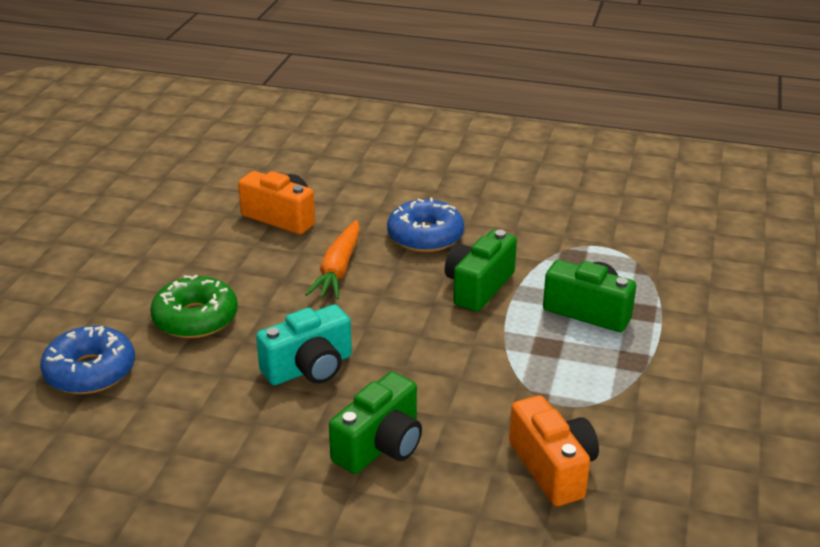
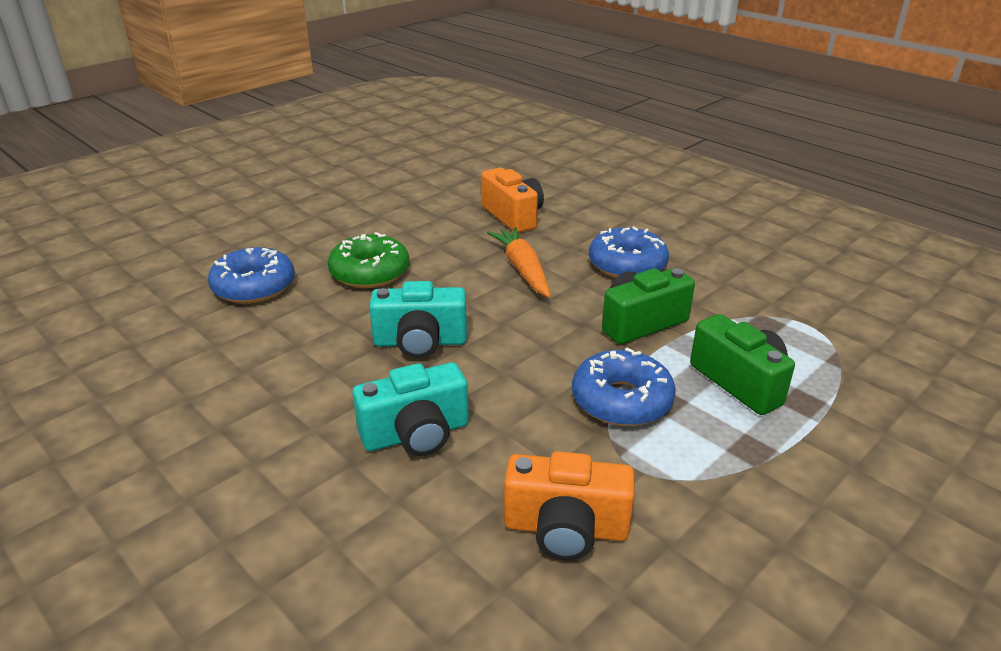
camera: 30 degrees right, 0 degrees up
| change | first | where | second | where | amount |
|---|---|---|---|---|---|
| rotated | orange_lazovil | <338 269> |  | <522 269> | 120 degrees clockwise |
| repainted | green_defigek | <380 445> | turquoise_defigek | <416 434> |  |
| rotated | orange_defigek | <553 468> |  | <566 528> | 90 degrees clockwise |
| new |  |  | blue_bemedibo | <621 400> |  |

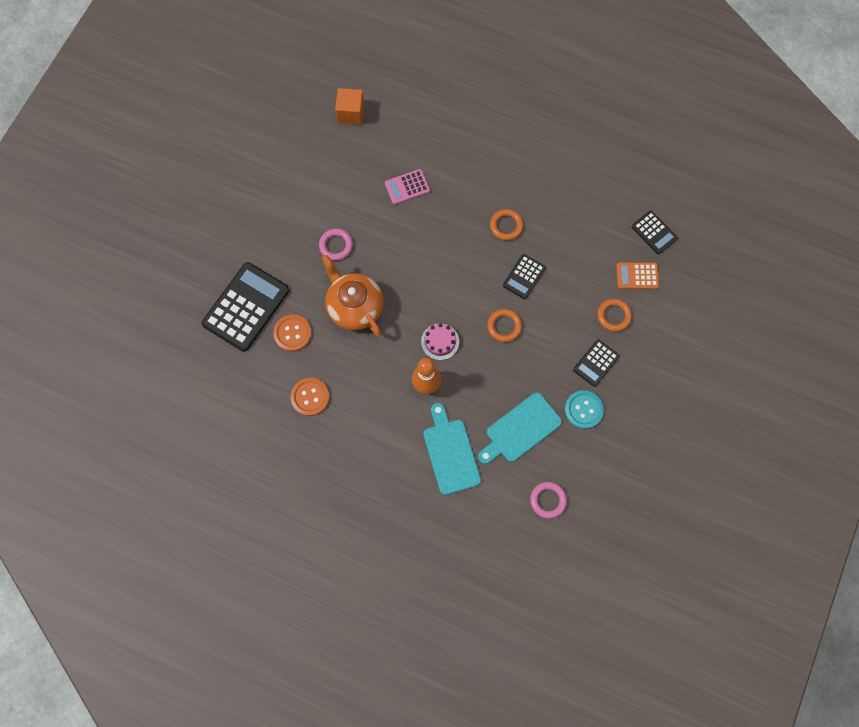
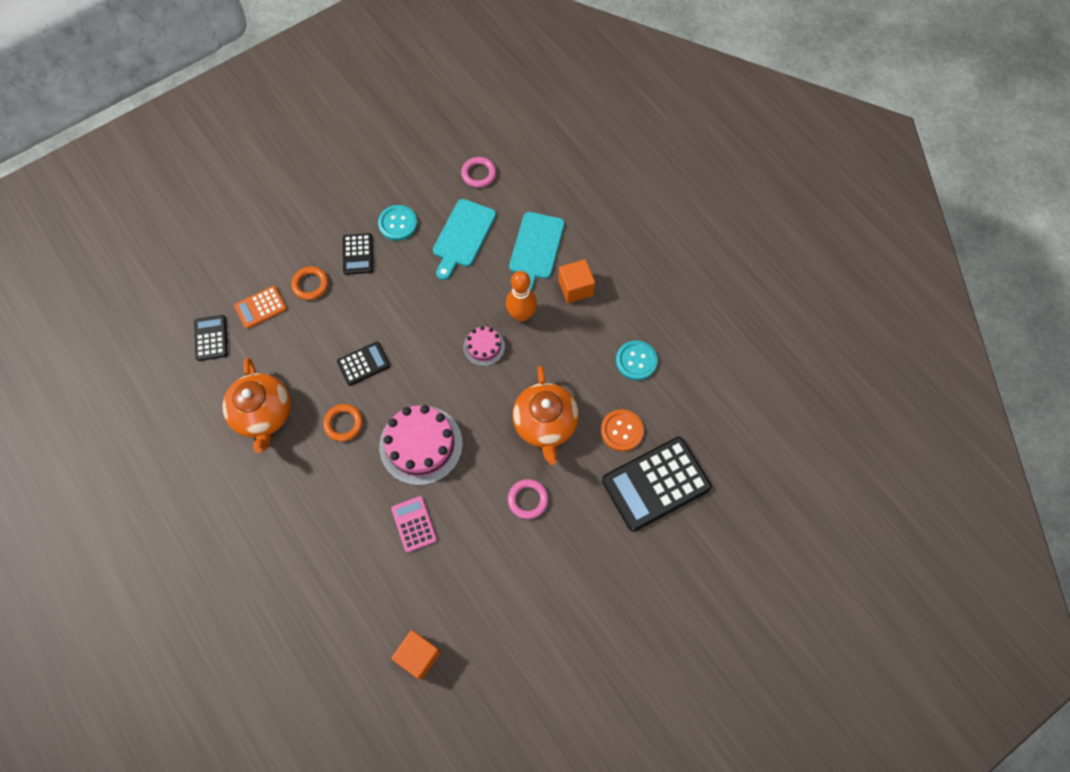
camera: 150 degrees left, 5 degrees down
| change | first | where | second | where | amount |
|---|---|---|---|---|---|
| repainted | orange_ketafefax | <310 397> | turquoise_ketafefax | <636 361> |  |
| rotated | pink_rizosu | <407 187> |  | <414 524> | 120 degrees counterclockwise |
| rotated | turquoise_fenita | <520 429> |  | <463 236> | 120 degrees clockwise |
| gone | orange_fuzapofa | <504 326> |  |  |  |
| rotated | black_rizosu | <596 363> |  | <358 254> | 105 degrees clockwise |
| rotated | orange_rizosu | <637 276> |  | <260 307> | 120 degrees clockwise |
| new |  |  | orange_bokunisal | <263 414> |  |
| new |  |  | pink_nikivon | <421 445> |  |
| new |  |  | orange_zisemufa | <575 288> |  |

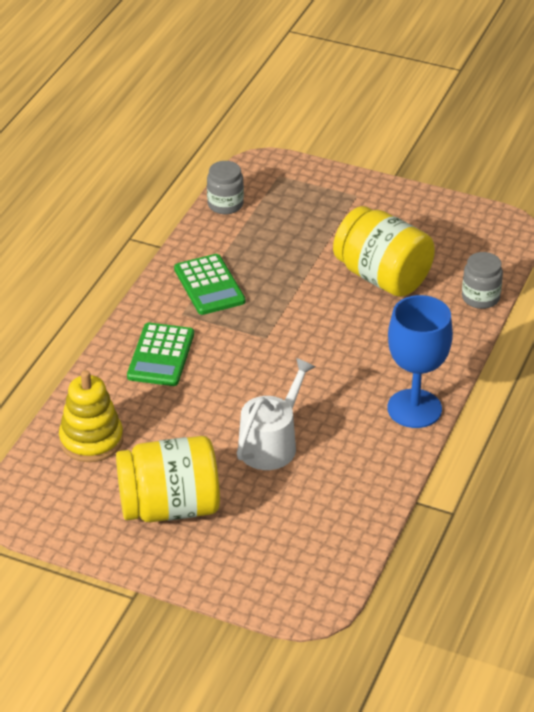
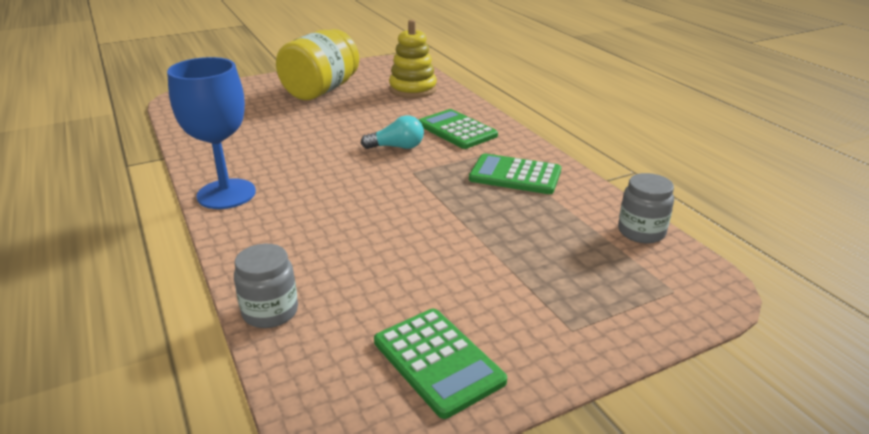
camera: 130 degrees right, 10 degrees down
| change | first | where | second | where | amount |
|---|---|---|---|---|---|
| gone | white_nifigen | <271 443> |  |  |  |
| gone | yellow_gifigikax | <382 277> |  |  |  |
| new |  |  | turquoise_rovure | <397 147> |  |
| new |  |  | green_rizosu | <438 361> |  |

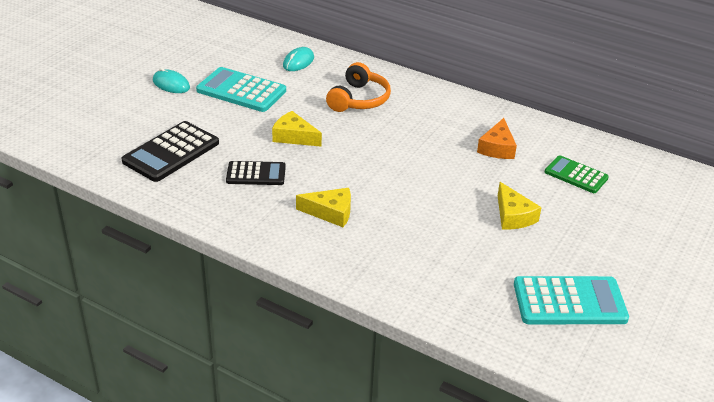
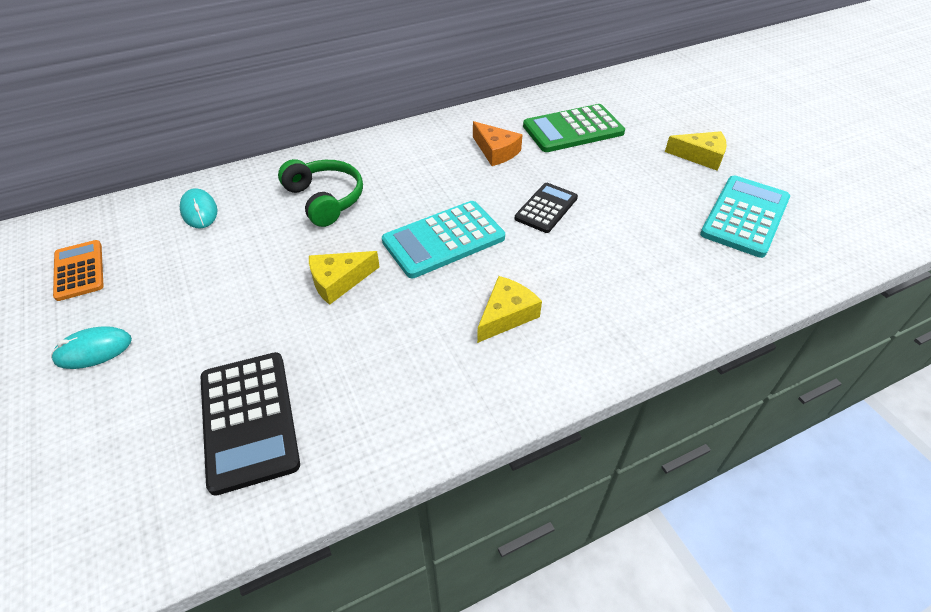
camera: 55 degrees left, 10 degrees up
| change | first | where | second | where | amount |
|---|---|---|---|---|---|
| shifted | turquoise_rizosu | <241 91> |  | <443 239> |  |
| shifted | black_rizosu | <256 174> |  | <546 208> |  |
| repainted | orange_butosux | <359 99> | green_butosux | <325 199> |  |
| shifted | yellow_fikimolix | <513 216> |  | <700 156> |  |
| scaled | green_rizosu | <576 175> |  | <573 129> | x1.58 |
| new |  |  | orange_rizosu | <79 270> |  |

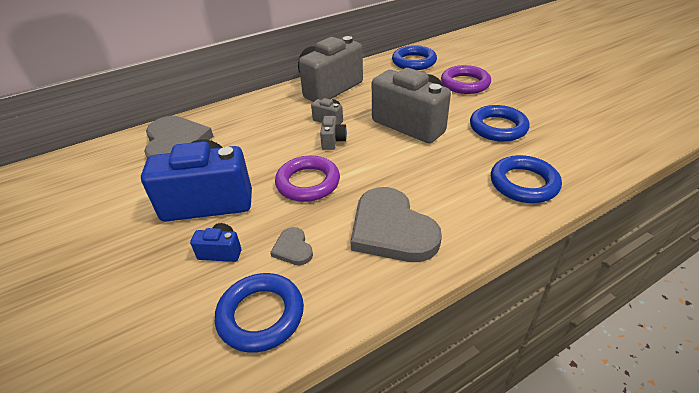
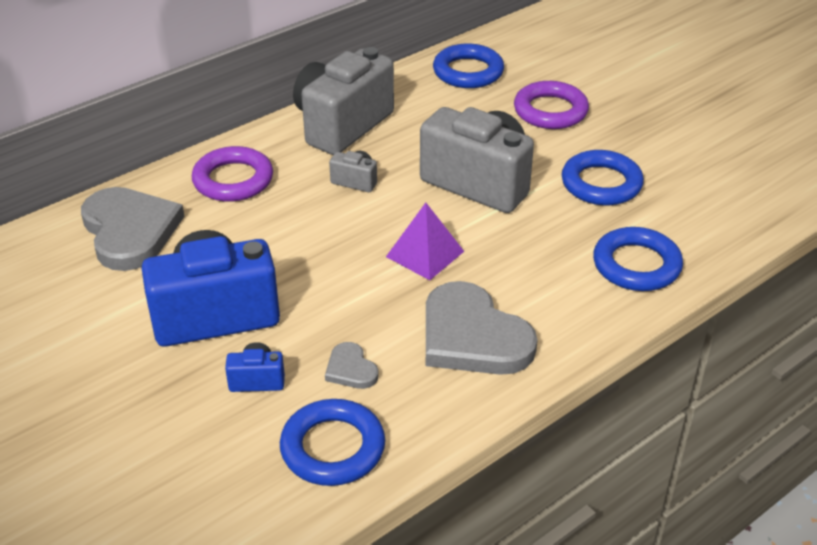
camera: 10 degrees left, 0 degrees up
| change | first | where | second | where | amount |
|---|---|---|---|---|---|
| shifted | purple_fuzapofa | <308 183> |  | <233 180> |  |
| gone | grey_defigek | <333 141> |  |  |  |
| new |  |  | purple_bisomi | <425 254> |  |

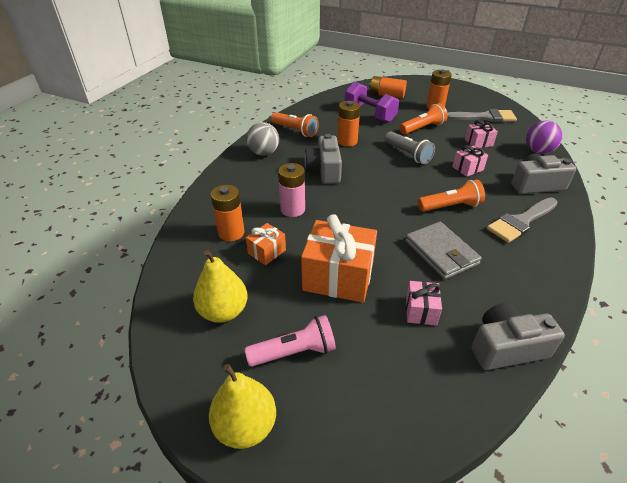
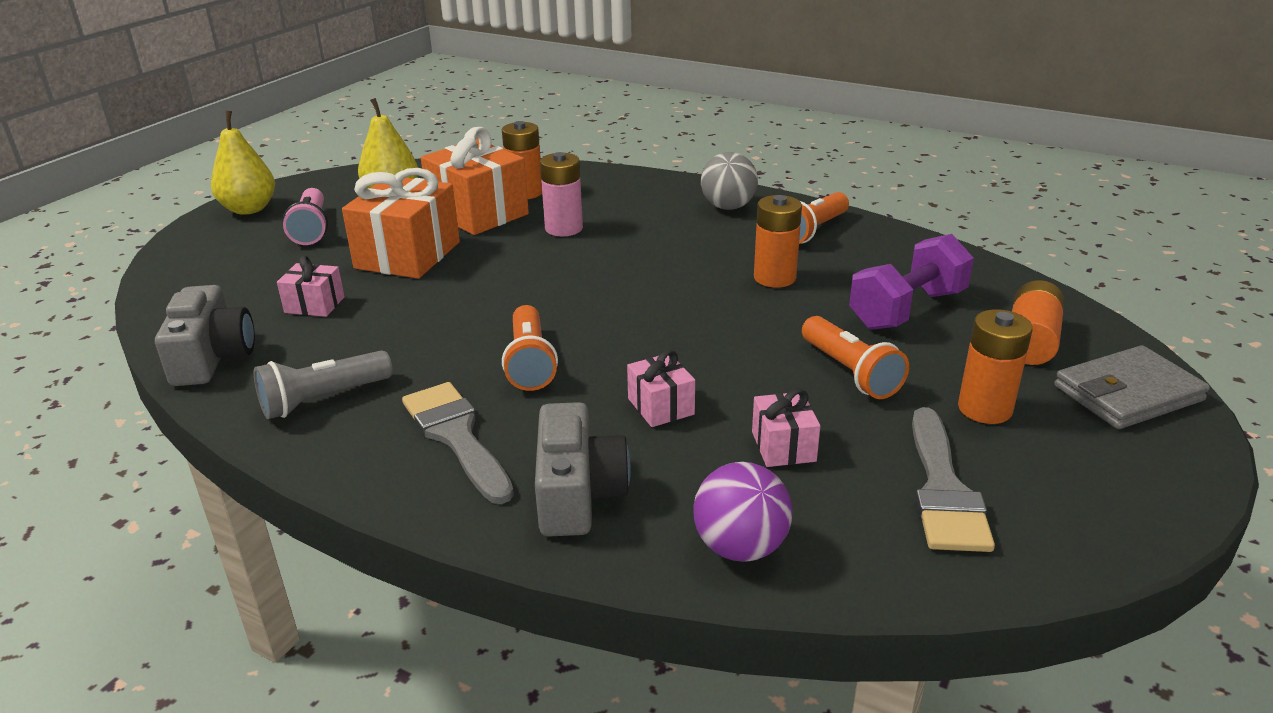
camera: 95 degrees right, 10 degrees down
| change | first | where | second | where | amount |
|---|---|---|---|---|---|
| scaled | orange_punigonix | <267 252> |  | <478 213> | x2.00 |
| gone | grey_defigek | <324 170> |  |  |  |
| shifted | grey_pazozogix | <408 154> |  | <323 399> |  |
| shifted | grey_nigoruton | <441 252> |  | <1127 393> |  |

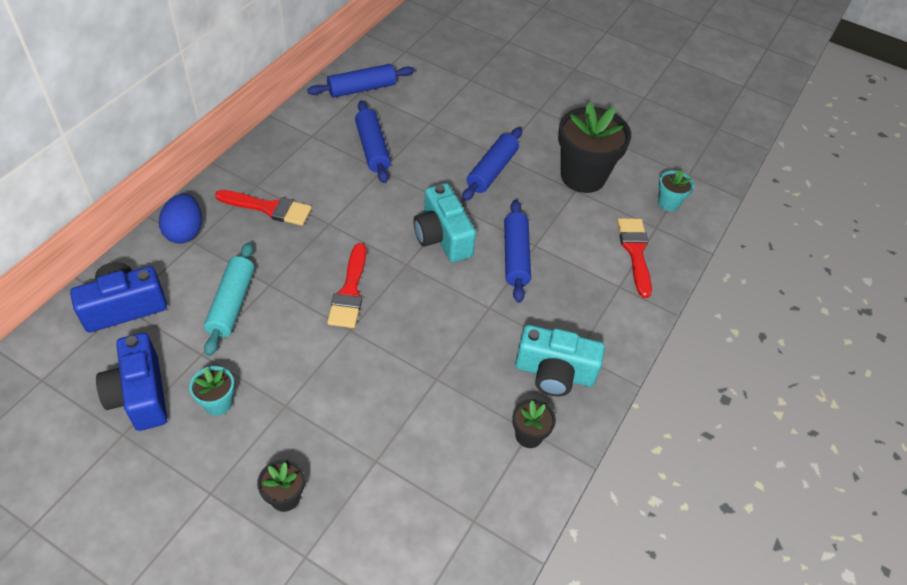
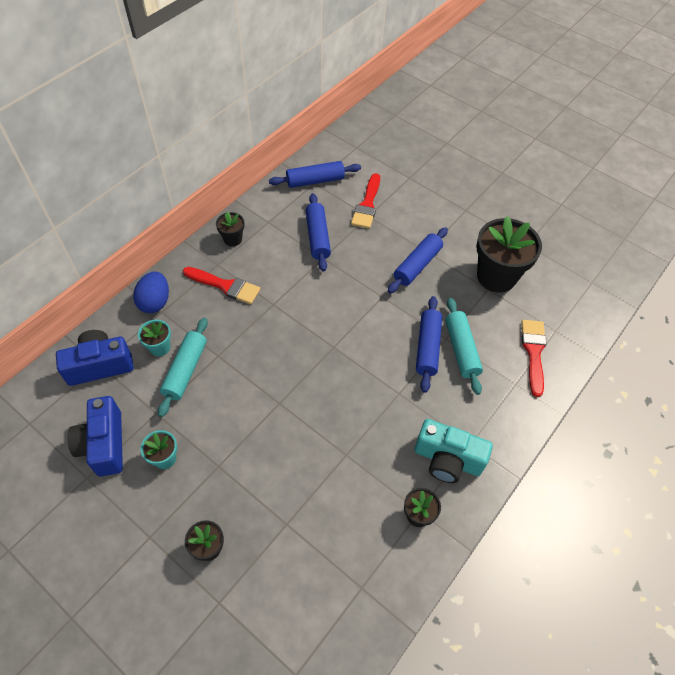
camera: 10 degrees right, 5 degrees up
| change | first | where | second | where | amount |
|---|---|---|---|---|---|
| shifted | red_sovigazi | <350 291> |  | <367 205> |  |
| gone | turquoise_defigek | <442 237> |  |  |  |
| shifted | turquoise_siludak | <668 203> |  | <160 347> |  |
| new |  |  | black_siludak | <232 239> |  |
| new |  |  | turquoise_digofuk | <461 349> |  |

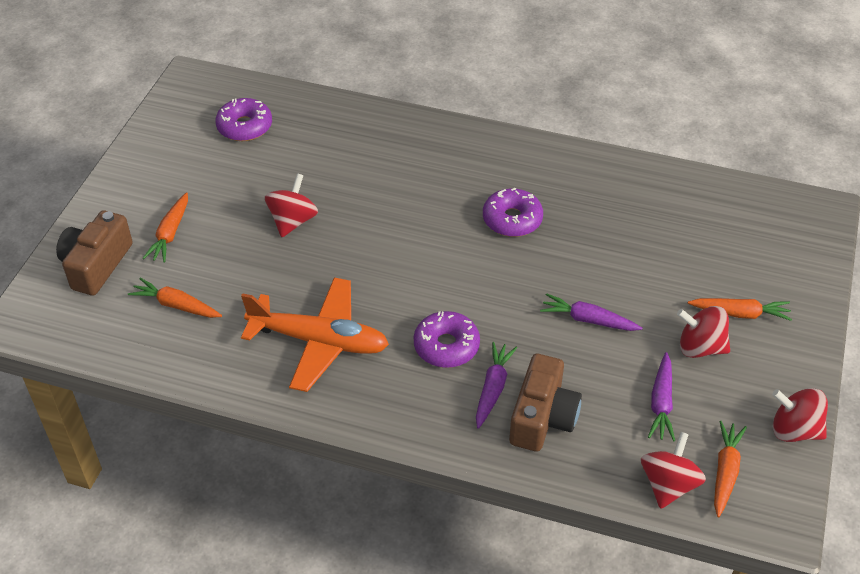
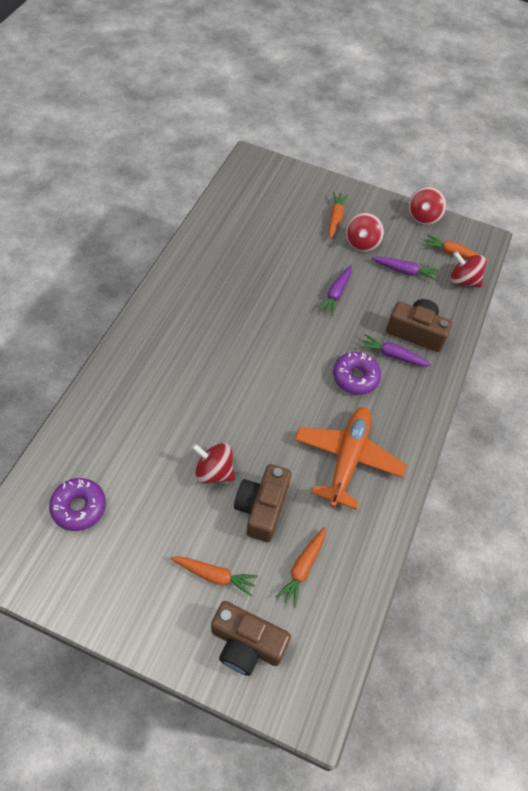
camera: 90 degrees left, 10 degrees up
| change | first | where | second | where | amount |
|---|---|---|---|---|---|
| gone | purple_bemedibo | <512 220> |  |  |  |
| new |  |  | brown_defigek | <262 508> |  |

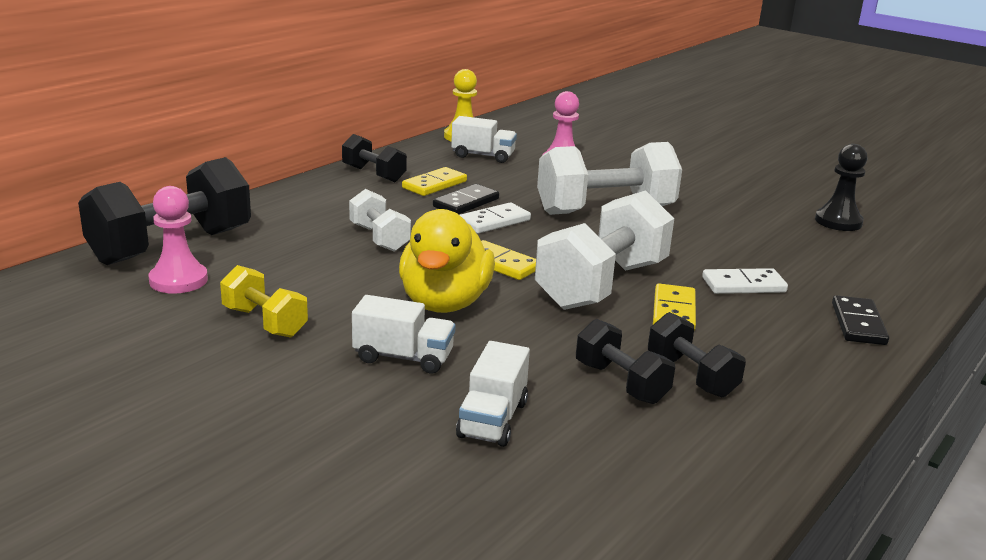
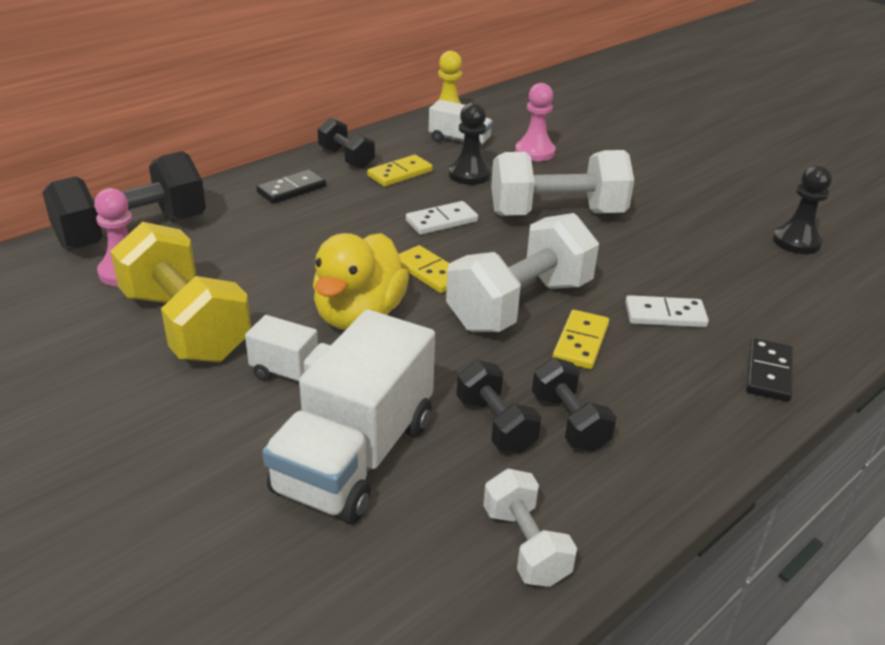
camera: 10 degrees right, 10 degrees up
| change | first | where | second | where | amount |
|---|---|---|---|---|---|
| scaled | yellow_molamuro | <265 322> |  | <185 325> | x1.87 |
| shifted | white_molamuro | <379 238> |  | <525 545> |  |
| shifted | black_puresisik | <466 203> |  | <291 189> |  |
| scaled | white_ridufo | <492 420> |  | <355 457> | x1.93 |
| new |  |  | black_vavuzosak | <469 174> |  |

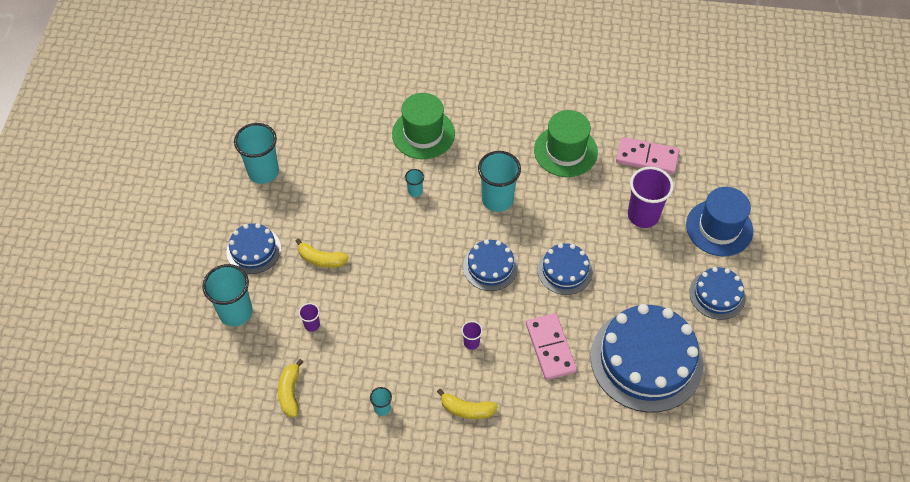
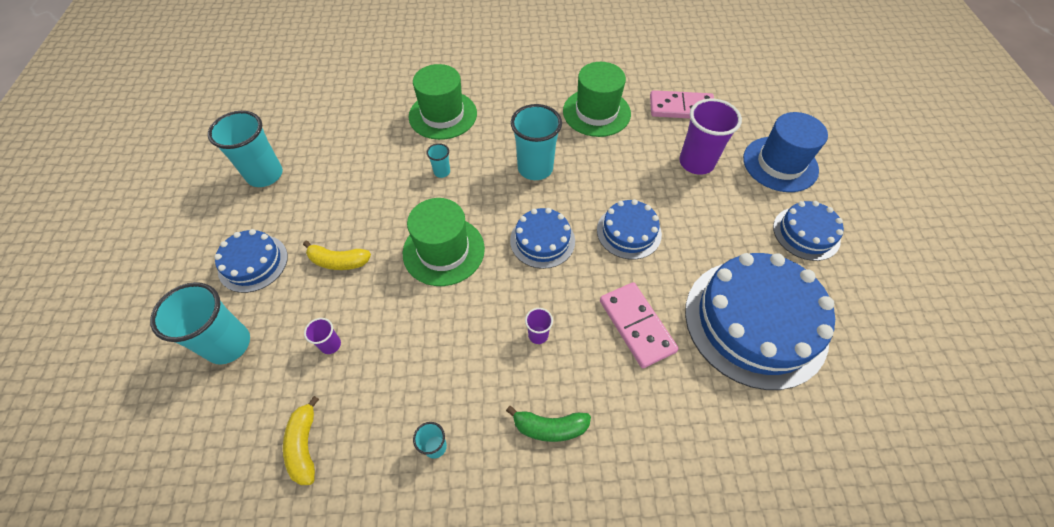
camera: 10 degrees left, 0 degrees up
| change | first | where | second | where | amount |
|---|---|---|---|---|---|
| repainted | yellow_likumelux | <467 409> | green_likumelux | <550 427> |  |
| new |  |  | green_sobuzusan | <443 251> |  |

